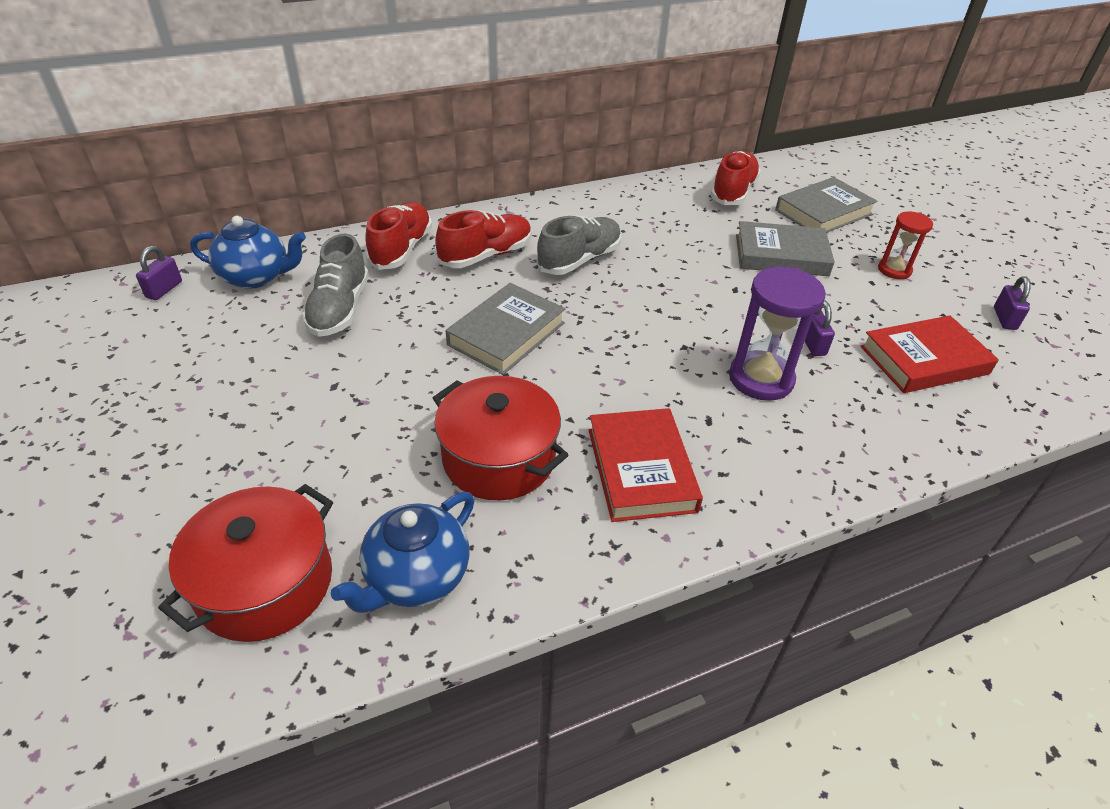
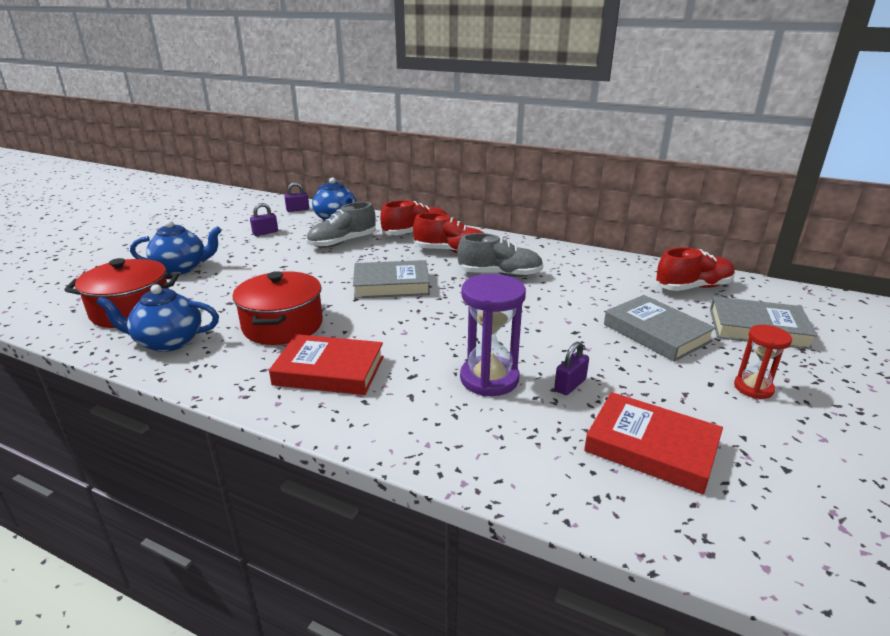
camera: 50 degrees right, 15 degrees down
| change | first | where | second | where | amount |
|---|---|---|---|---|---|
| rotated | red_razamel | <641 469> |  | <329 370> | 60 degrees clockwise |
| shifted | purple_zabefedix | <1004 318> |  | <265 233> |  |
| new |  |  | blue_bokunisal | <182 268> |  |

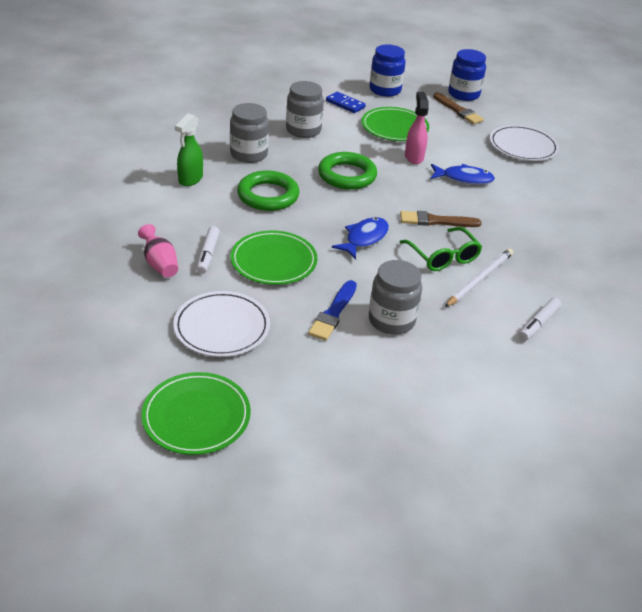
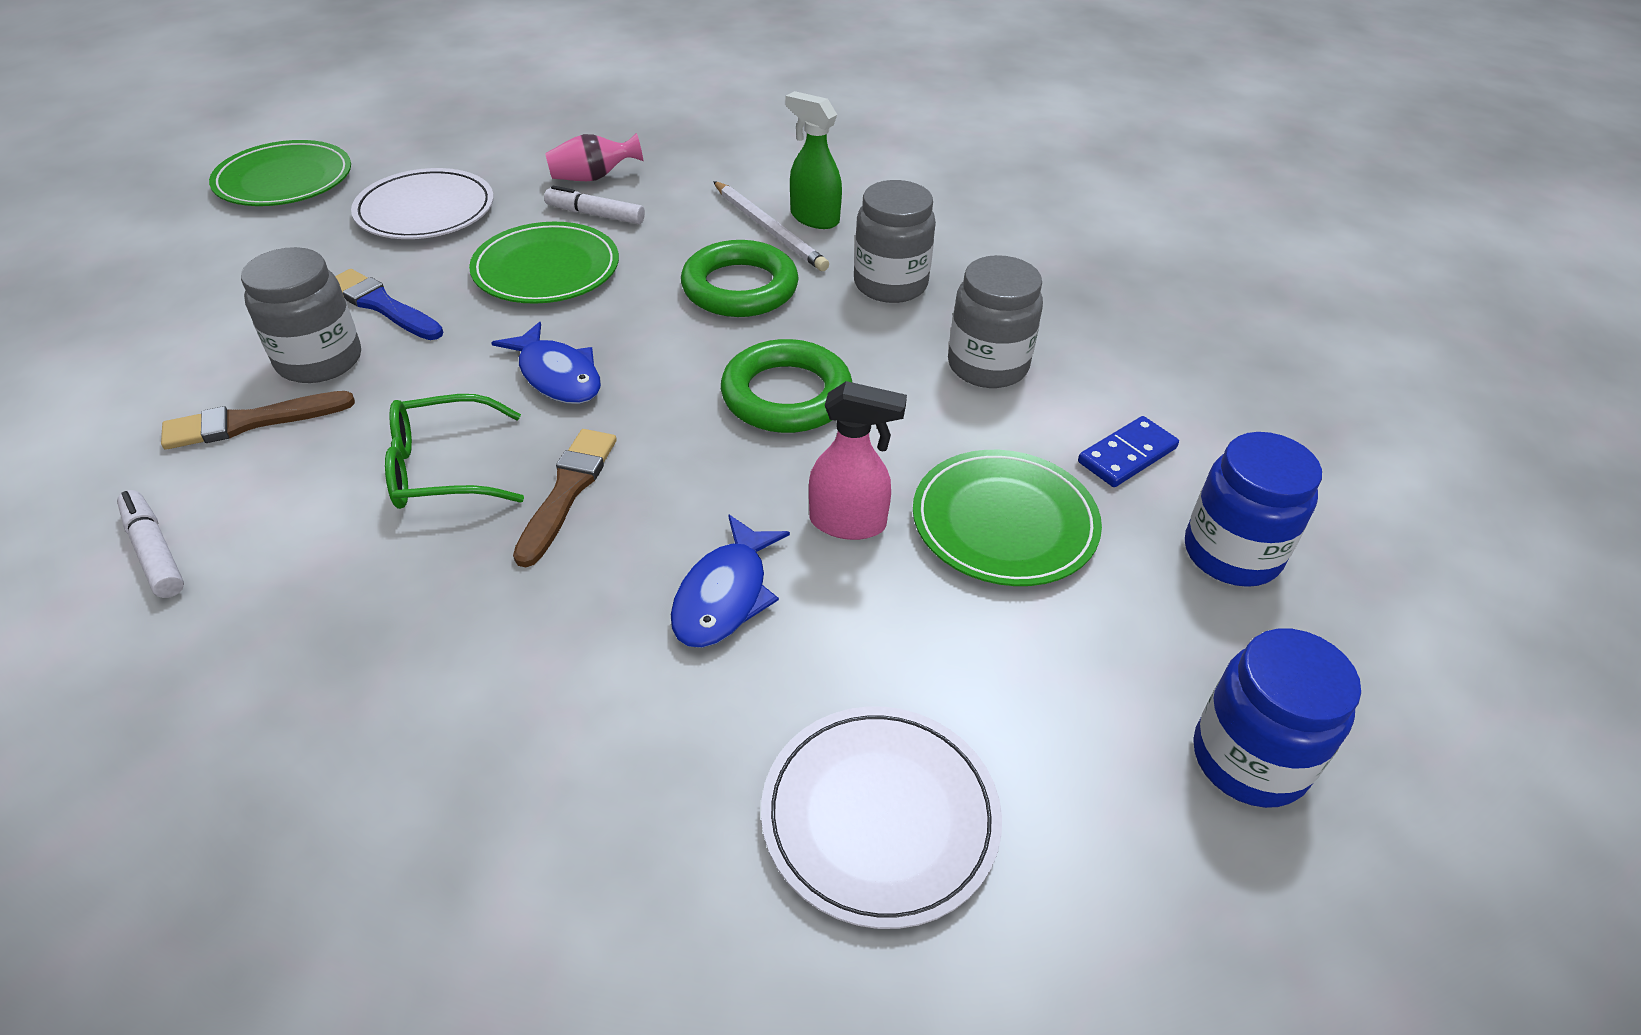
camera: 105 degrees right, 5 degrees up
| change | first | where | second | where | amount |
|---|---|---|---|---|---|
| shifted | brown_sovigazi | <458 110> |  | <251 422> |  |
| shifted | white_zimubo | <479 279> |  | <769 229> |  |

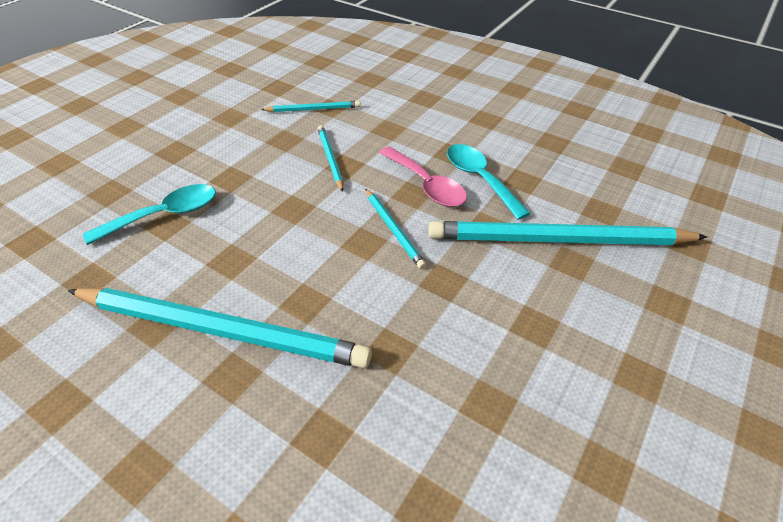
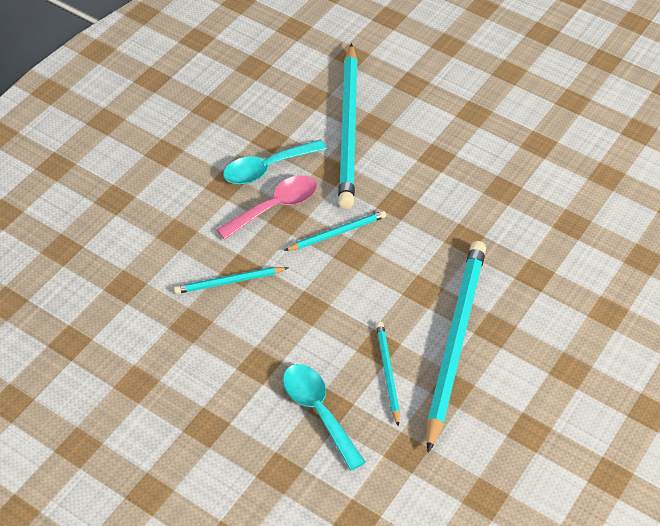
camera: 90 degrees left, 5 degrees up
| change | first | where | second | where | amount |
|---|---|---|---|---|---|
| shifted | turquoise_zimubo | <313 109> |  | <387 373> |  |

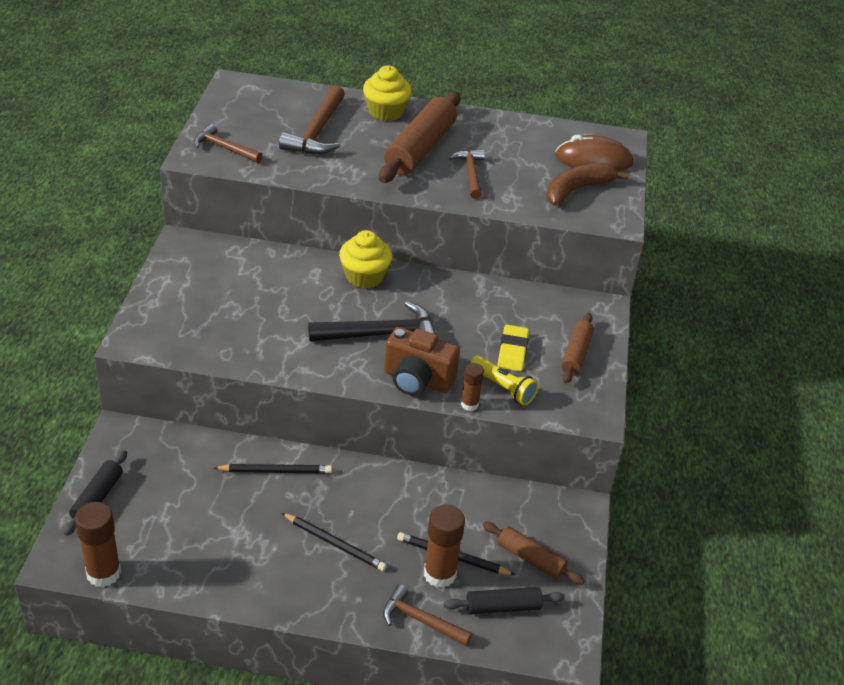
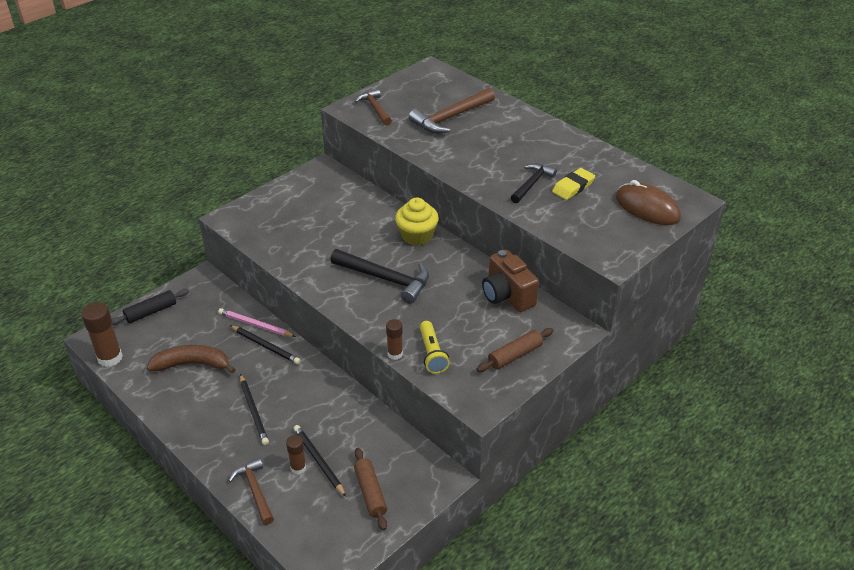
camera: 40 degrees right, 0 degrees up
| change | first | where | second | where | amount |
|---|---|---|---|---|---|
| gone | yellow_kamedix | <386 112> |  |  |  |
| gone | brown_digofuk | <420 149> |  |  |  |
| shifted | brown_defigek | <417 380> |  | <507 296> |  |
| scaled | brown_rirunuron | <439 574> |  | <298 468> | x0.58 |
| gone | black_digofuk | <503 607> |  |  |  |
| repainted | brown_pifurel | <471 174> | black_pifurel | <532 184> |  |
| shifted | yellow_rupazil | <512 351> |  | <573 187> |  |
| shifted | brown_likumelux | <576 190> |  | <192 364> |  |
| new |  |  | pink_zimubo | <255 325> |  |

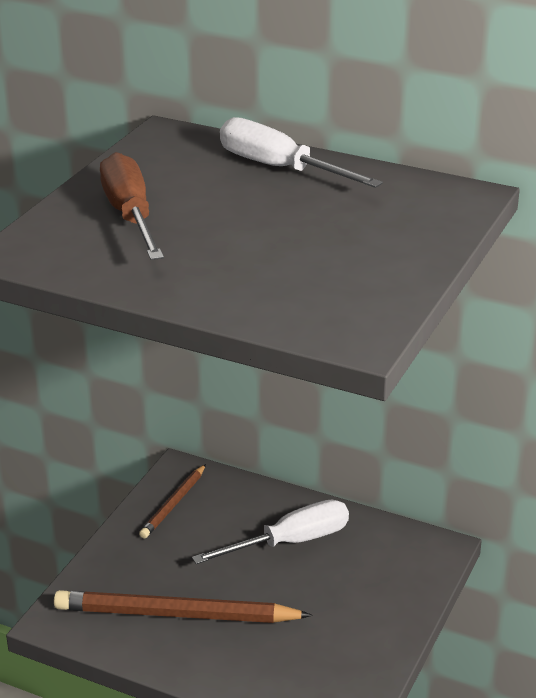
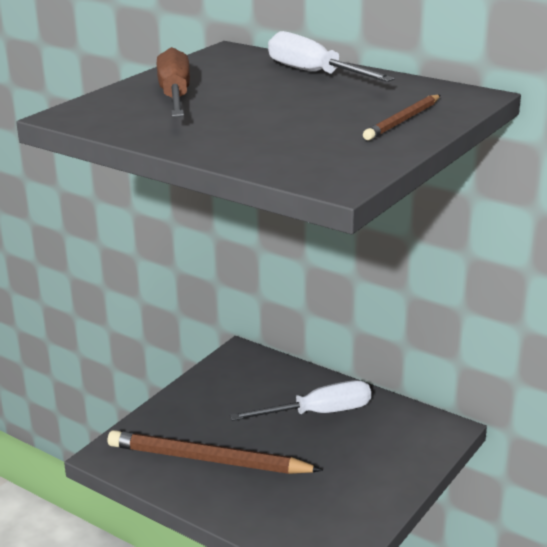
camera: 10 degrees right, 5 degrees down
| change | first | where | second | where | amount |
|---|---|---|---|---|---|
| shifted | brown_zimubo | <173 504> |  | <403 121> |  |

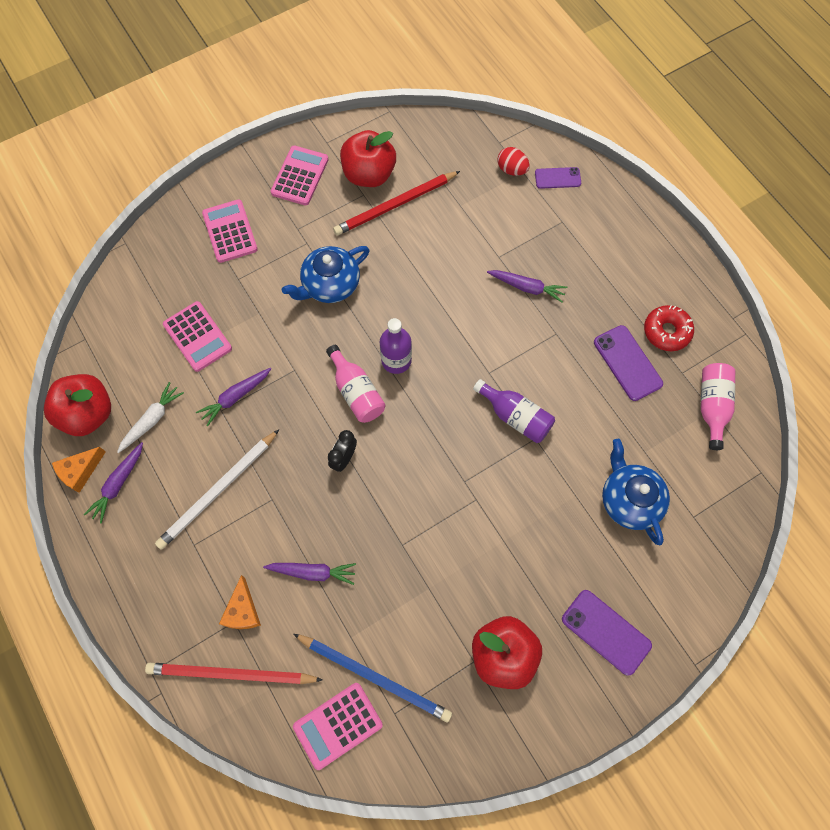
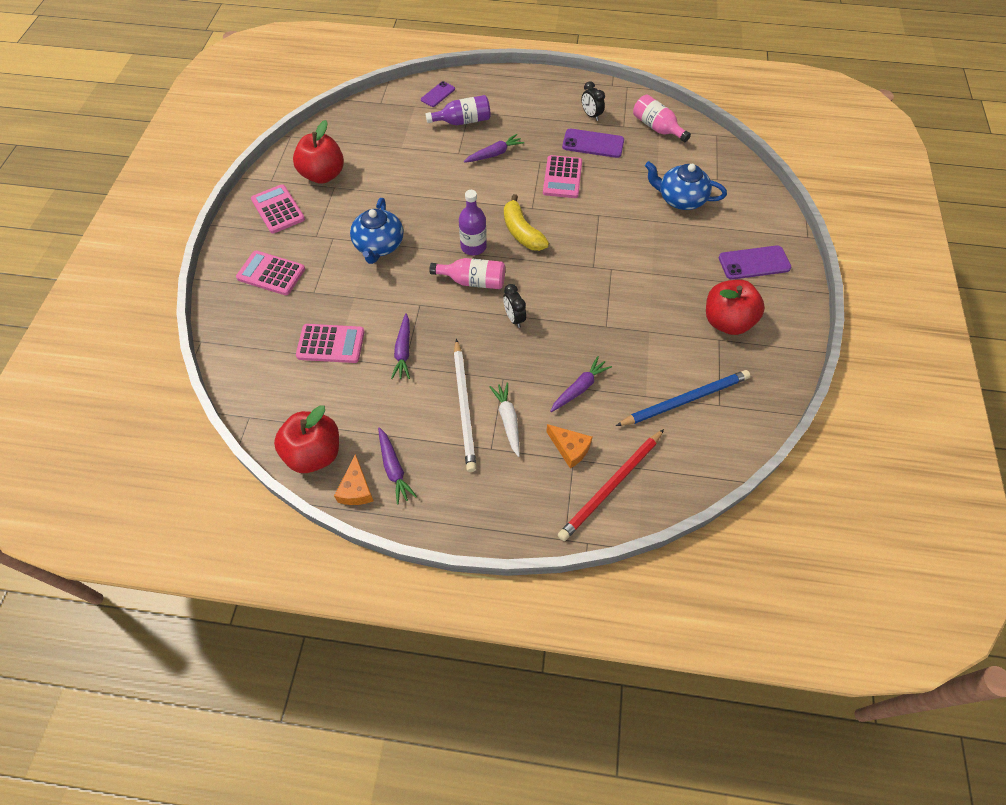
camera: 50 degrees left, 10 degrees down
| change | first | where | second | where | amount |
|---|---|---|---|---|---|
| shifted | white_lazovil | <152 420> |  | <508 420> |  |
| shifted | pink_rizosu | <338 725> |  | <562 177> |  |
| gone | red_zimubo | <395 205> |  |  |  |
| shifted | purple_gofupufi | <515 416> |  | <463 121> |  |
| gone | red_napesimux | <511 170> |  |  |  |
| swapped | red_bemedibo | <666 331> | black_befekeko | <591 115> |  |
| new |  |  | yellow_likumelux | <521 232> |  |

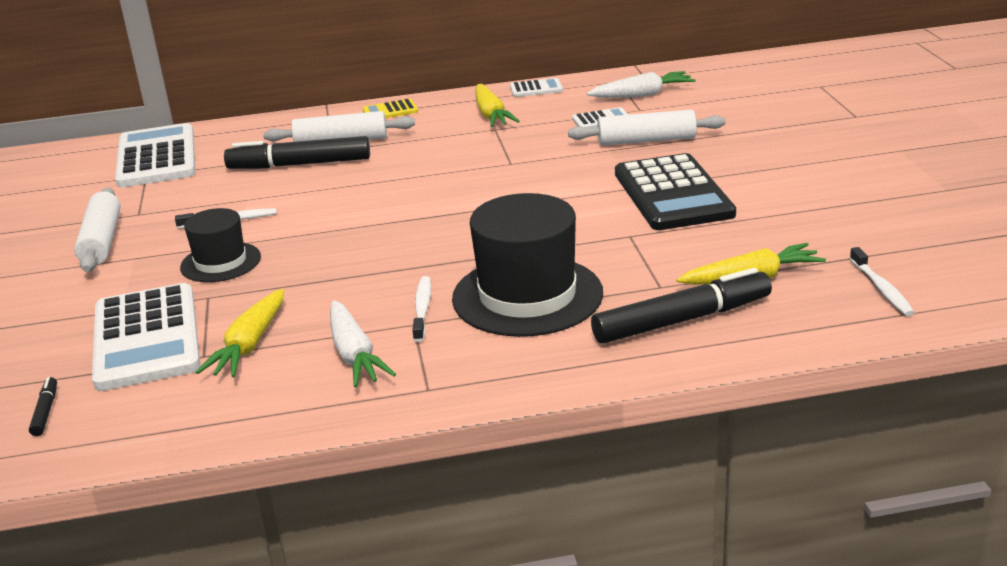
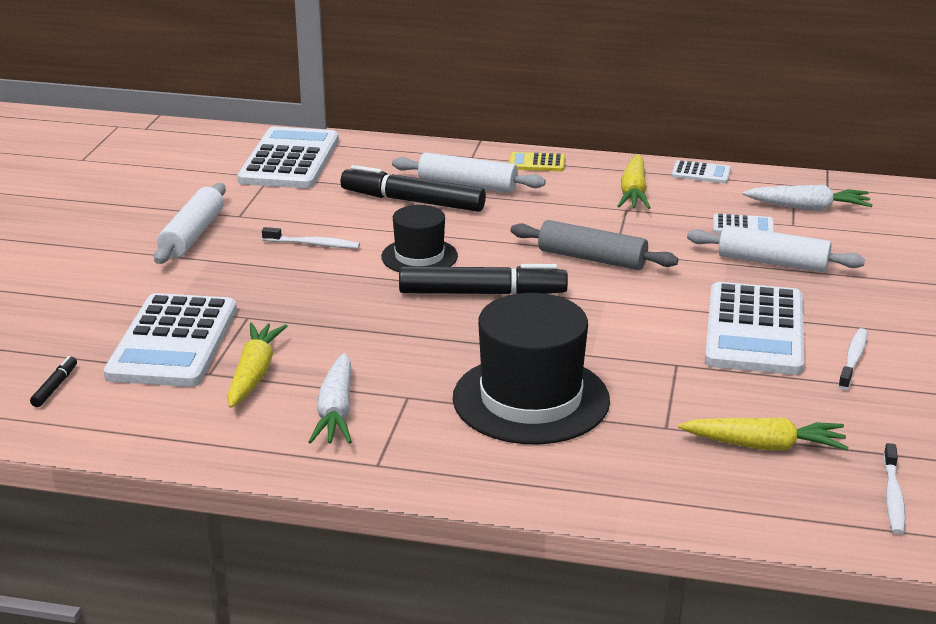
camera: 20 degrees right, 0 degrees up
| change | first | where | second | where | amount |
|---|---|---|---|---|---|
| shifted | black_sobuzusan | <221 262> |  | <419 256> |  |
| rotated | yellow_lazovil | <250 344> |  | <254 374> | 150 degrees clockwise |
| shifted | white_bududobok | <422 309> |  | <853 359> |  |
| shifted | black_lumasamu | <682 320> |  | <482 293> |  |
| repainted | black_rizosu | <673 194> | white_rizosu | <754 330> |  |
| new |  |  | grey_digofuk | <592 259> |  |

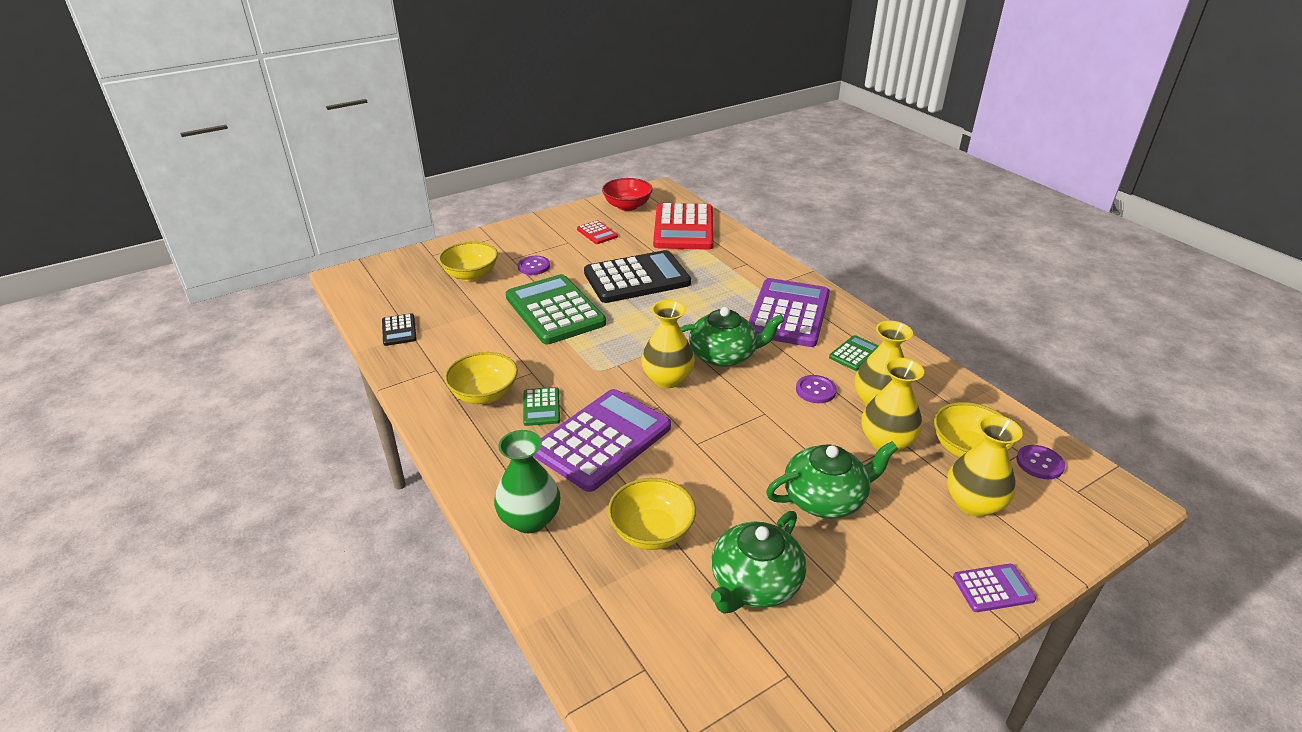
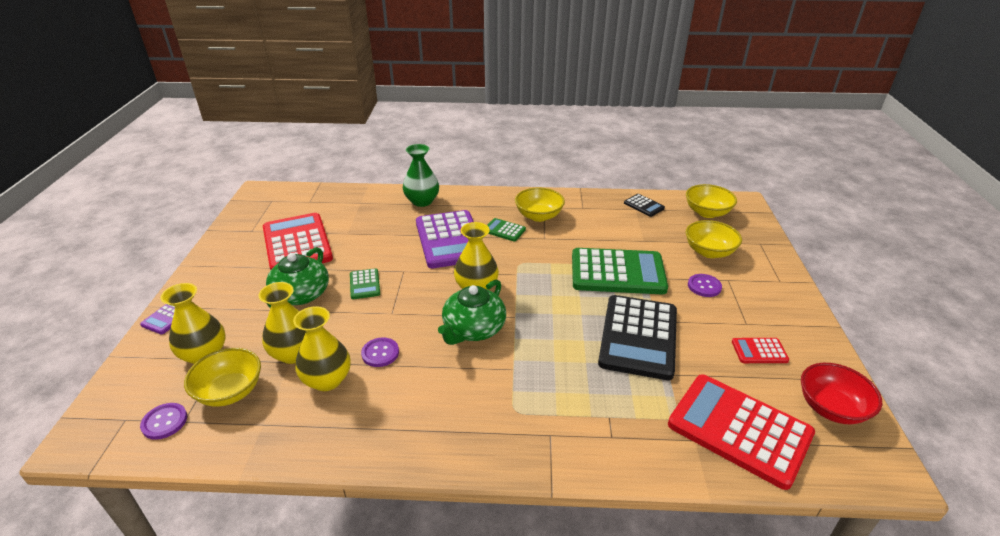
camera: 125 degrees right, 0 degrees up
| change | first | where | second | where | amount |
|---|---|---|---|---|---|
| rotated | black_rizosu | <399 330> |  | <643 206> | 150 degrees counterclockwise |
| shifted | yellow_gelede | <651 531> |  | <707 212> |  |
| swapped | green_bokunisal | <754 583> | red_rizosu | <297 243> |  |
| gone | purple_rizosu | <788 314> |  |  |  |
| shifted | green_rizosu | <855 354> |  | <364 284> |  |

